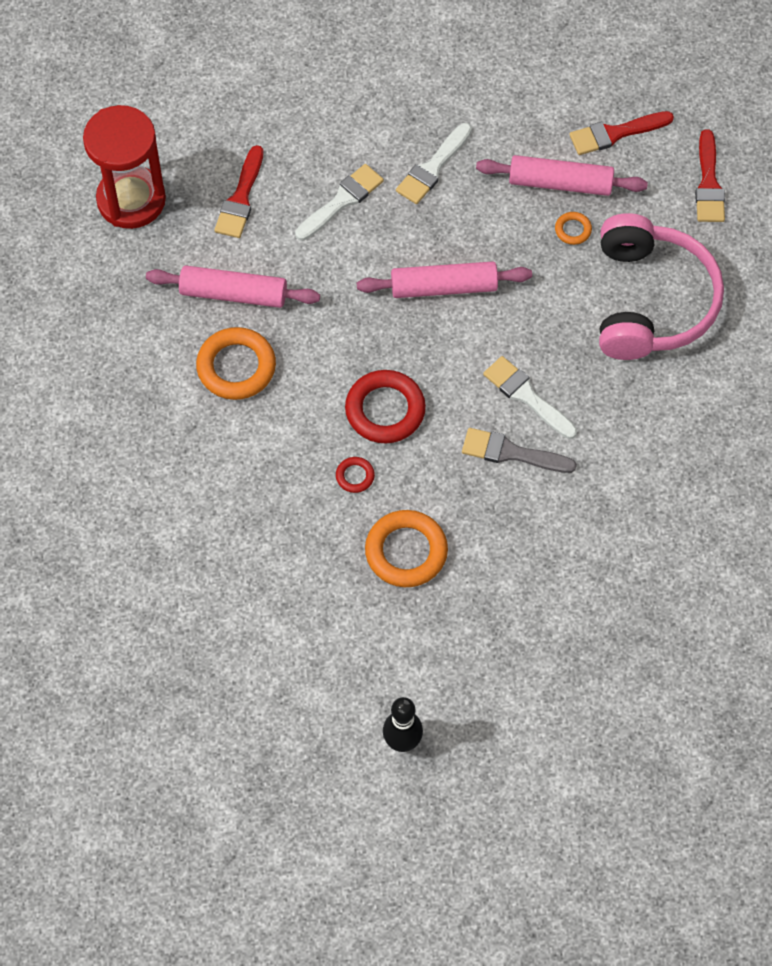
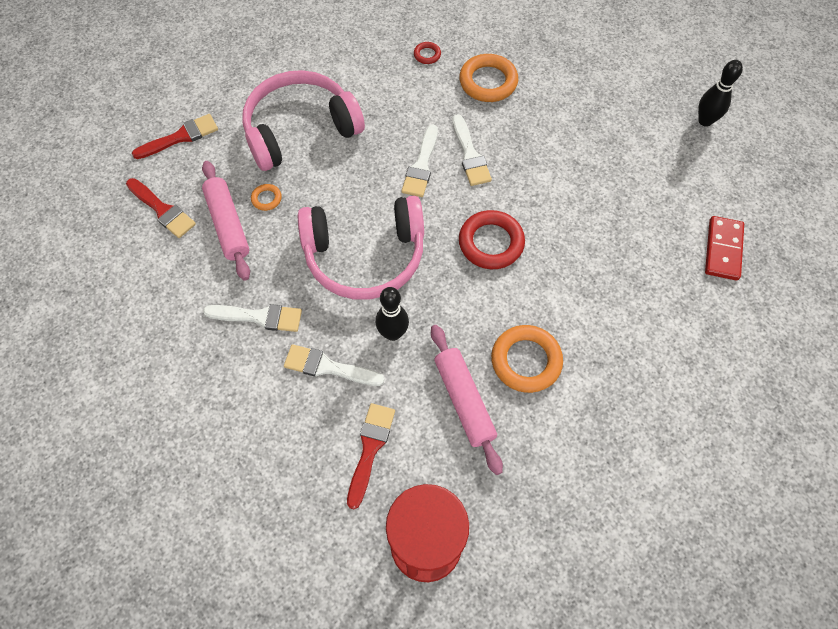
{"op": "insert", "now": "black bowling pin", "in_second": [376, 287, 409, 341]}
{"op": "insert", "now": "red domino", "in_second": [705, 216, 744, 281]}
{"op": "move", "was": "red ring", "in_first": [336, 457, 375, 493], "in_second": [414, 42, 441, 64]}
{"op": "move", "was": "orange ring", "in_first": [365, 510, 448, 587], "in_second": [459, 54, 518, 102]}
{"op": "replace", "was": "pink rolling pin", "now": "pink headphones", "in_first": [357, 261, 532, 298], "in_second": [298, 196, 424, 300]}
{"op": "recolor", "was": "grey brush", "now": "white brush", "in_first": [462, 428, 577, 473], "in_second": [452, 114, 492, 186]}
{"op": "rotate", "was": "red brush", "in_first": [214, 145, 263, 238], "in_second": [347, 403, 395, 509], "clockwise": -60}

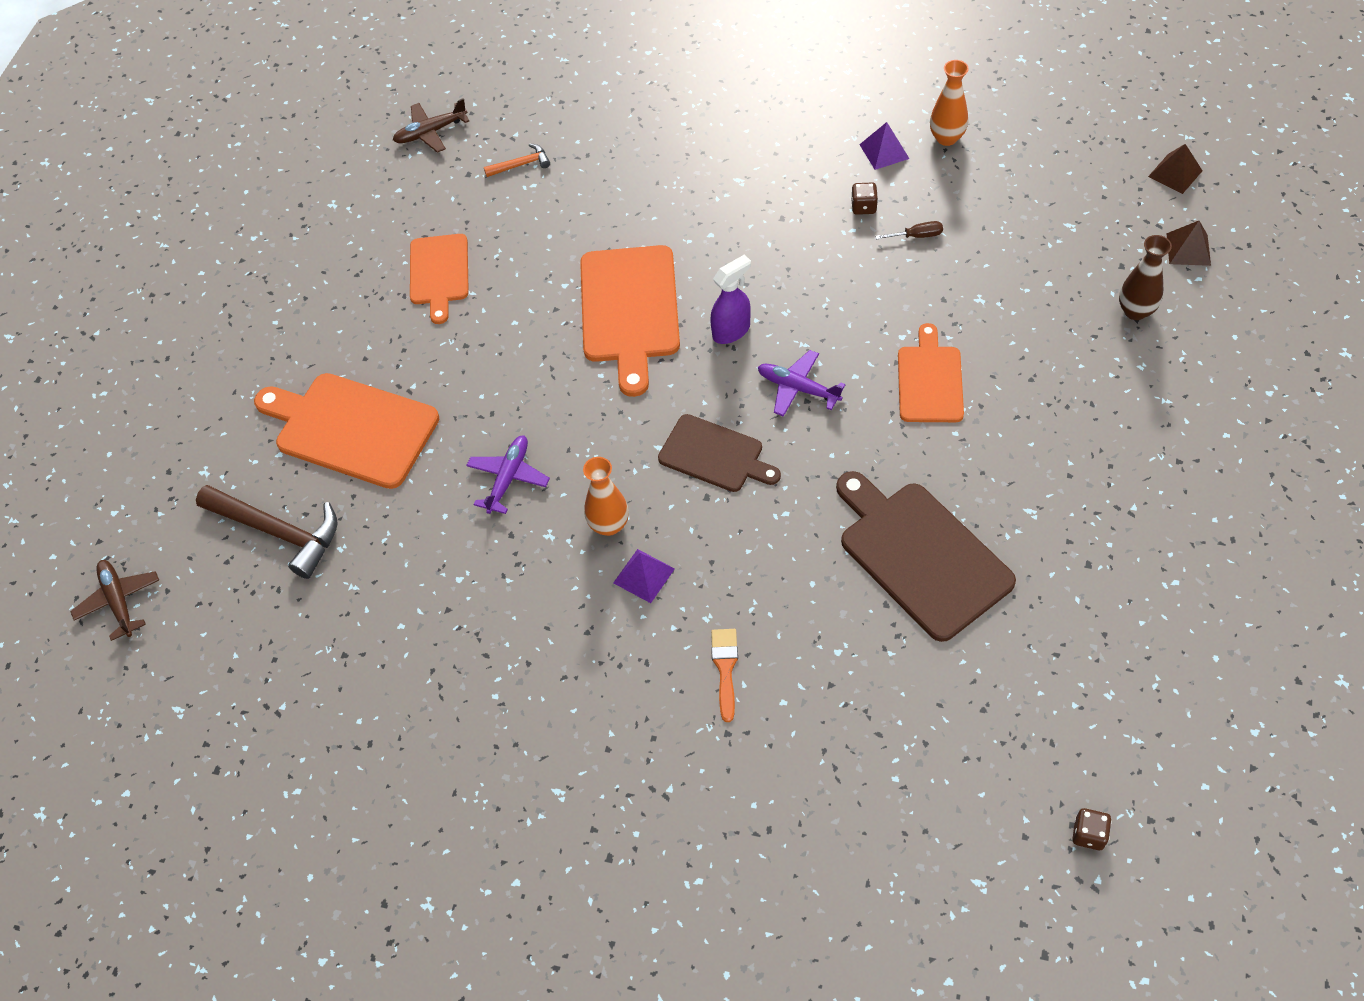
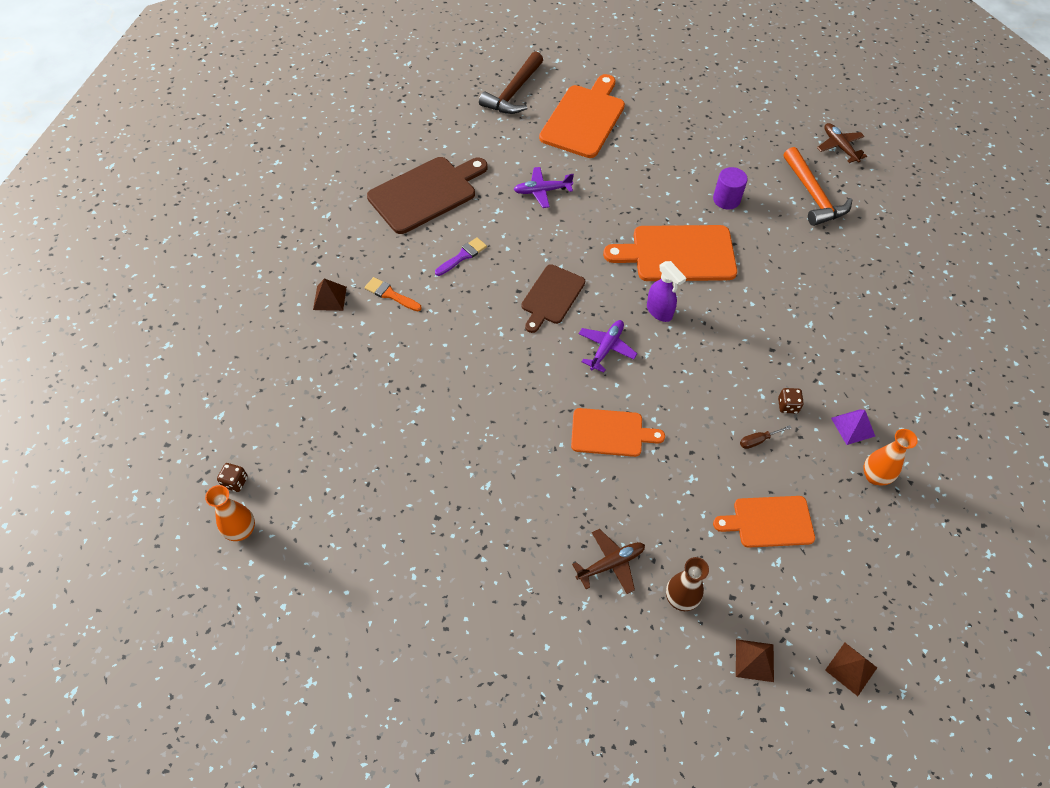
{"op": "insert", "now": "brown pyramid", "in_second": [313, 278, 347, 311]}
{"op": "insert", "now": "purple cylinder", "in_second": [713, 167, 748, 210]}
{"op": "move", "was": "brown plane", "in_first": [70, 560, 159, 641], "in_second": [572, 529, 645, 594]}
{"op": "move", "was": "orange cutting board", "in_first": [410, 234, 469, 324], "in_second": [713, 496, 815, 548]}
{"op": "move", "was": "orange vase", "in_first": [583, 457, 629, 536], "in_second": [205, 485, 255, 541]}
{"op": "move", "was": "brown cutting board", "in_first": [836, 471, 1016, 642], "in_second": [367, 157, 488, 234]}
{"op": "replace", "was": "purple pyramid", "now": "purple brush", "in_first": [613, 549, 675, 603], "in_second": [435, 237, 487, 276]}
{"op": "rotate", "was": "purple plane", "in_first": [466, 436, 550, 514], "in_second": [513, 167, 574, 208], "clockwise": 150}
{"op": "rotate", "was": "orange brush", "in_first": [711, 629, 738, 722], "in_second": [365, 277, 422, 312], "clockwise": -150}
{"op": "rotate", "was": "brown screwdriver", "in_first": [875, 221, 943, 239], "in_second": [740, 425, 791, 449], "clockwise": 75}
{"op": "resize", "was": "orange hammer", "in_first": [484, 143, 550, 177], "in_second": [784, 147, 852, 226], "ratio": 2.02}

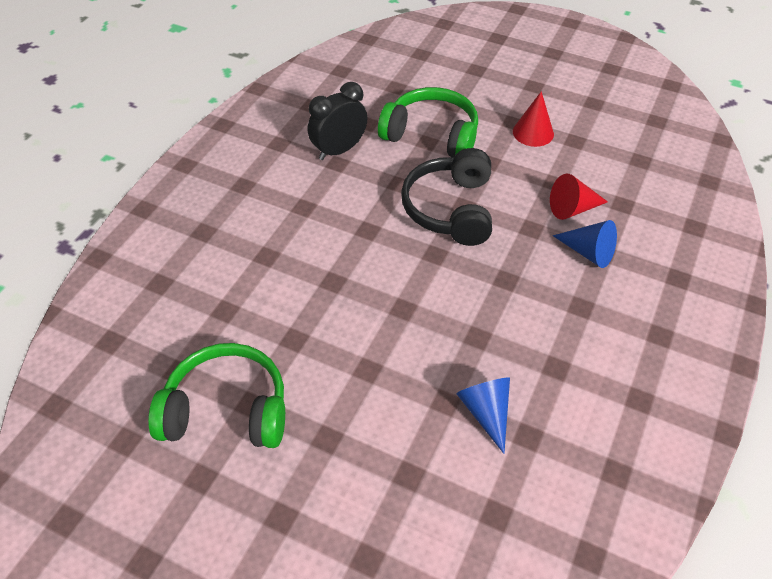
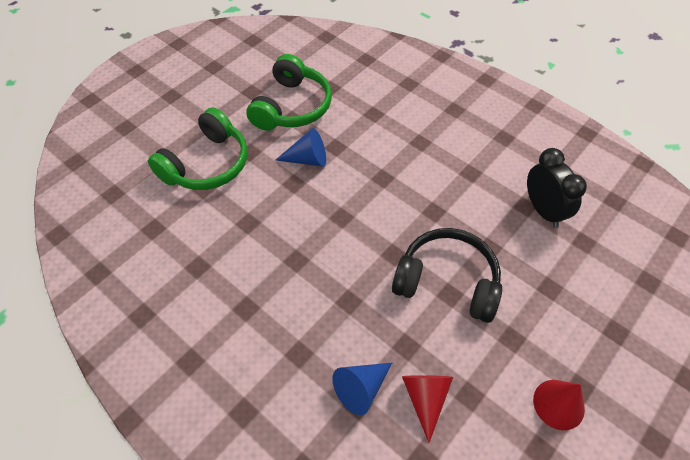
{"op": "move", "was": "green headphones", "in_first": [378, 87, 478, 157], "in_second": [148, 107, 248, 190]}
{"op": "move", "was": "blue cone", "in_first": [456, 377, 510, 454], "in_second": [276, 128, 326, 167]}

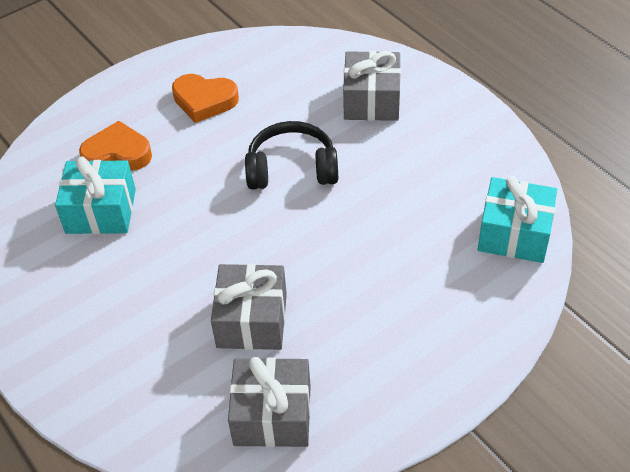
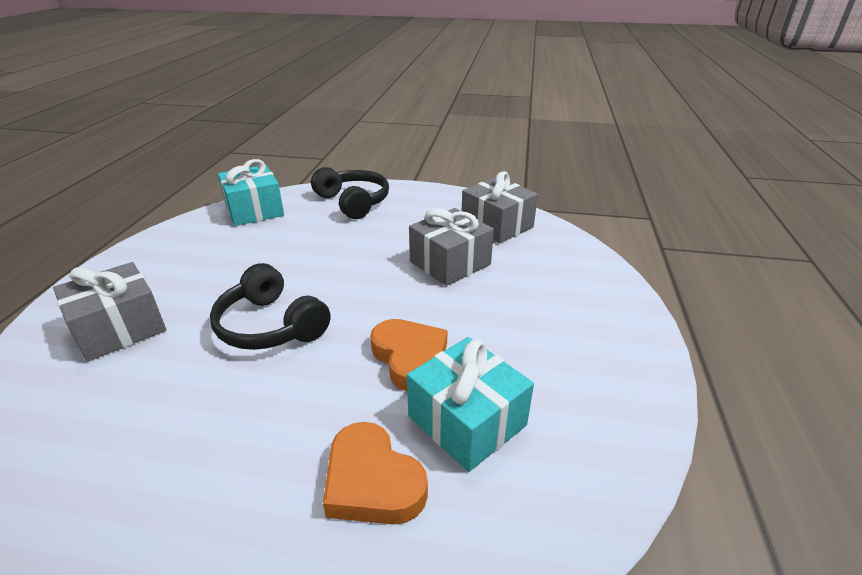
{"op": "insert", "now": "black headphones", "in_second": [311, 167, 389, 219]}
{"op": "move", "was": "orange heart", "in_first": [172, 74, 239, 123], "in_second": [370, 319, 448, 391]}

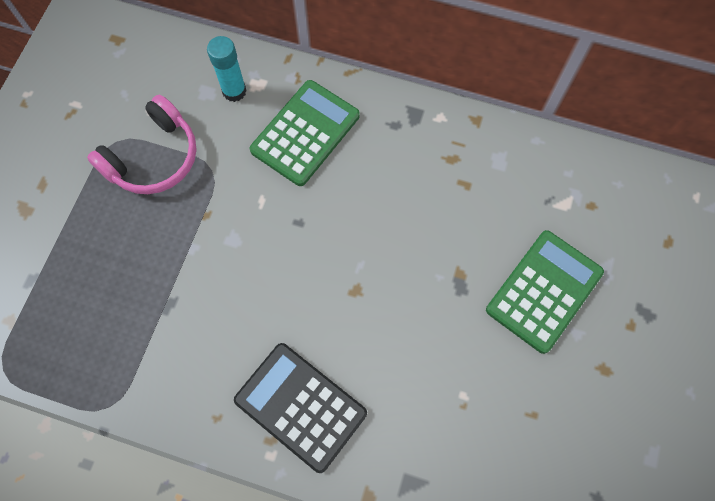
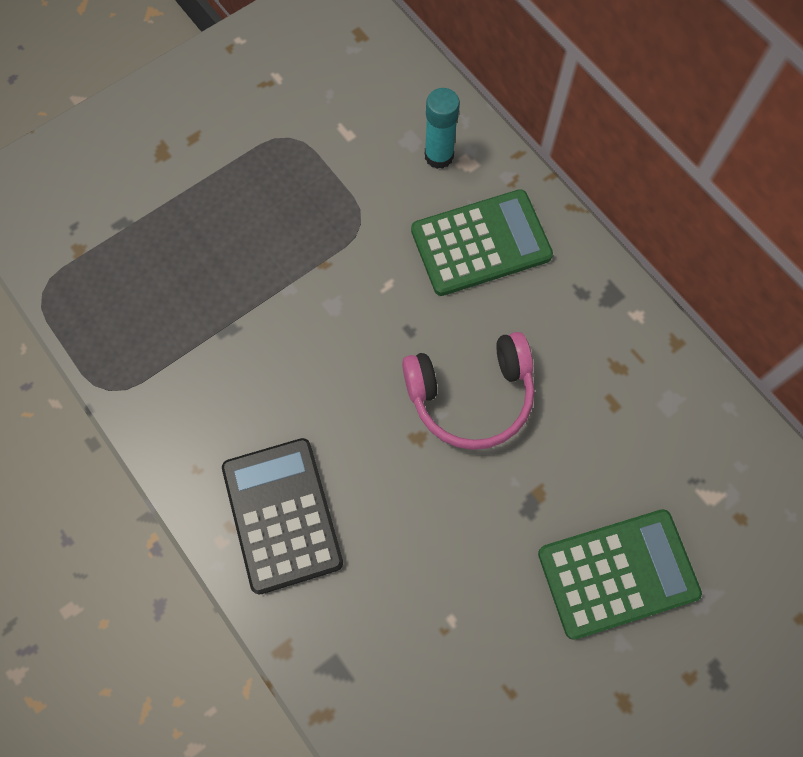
{"op": "move", "was": "pink headphones", "in_first": [87, 95, 197, 194], "in_second": [402, 332, 534, 450]}

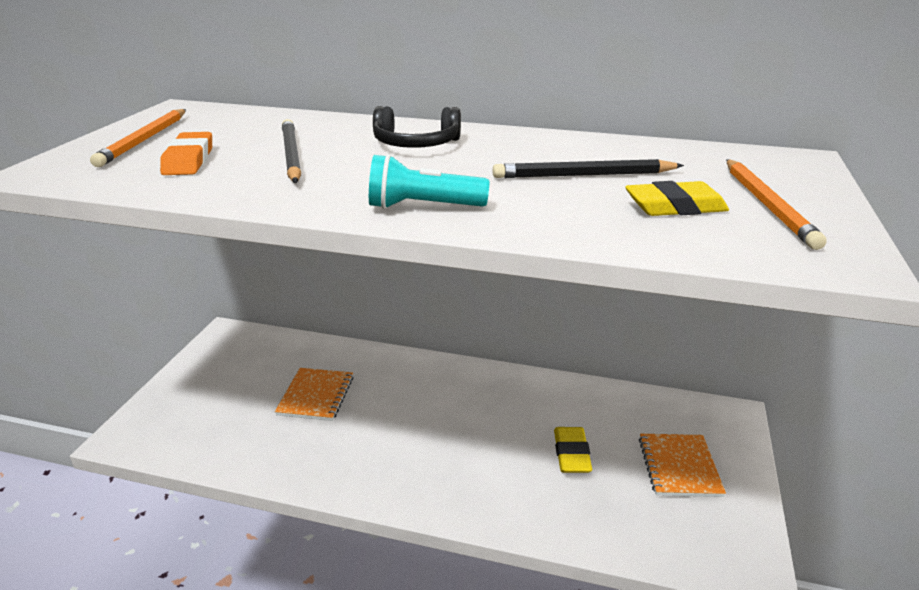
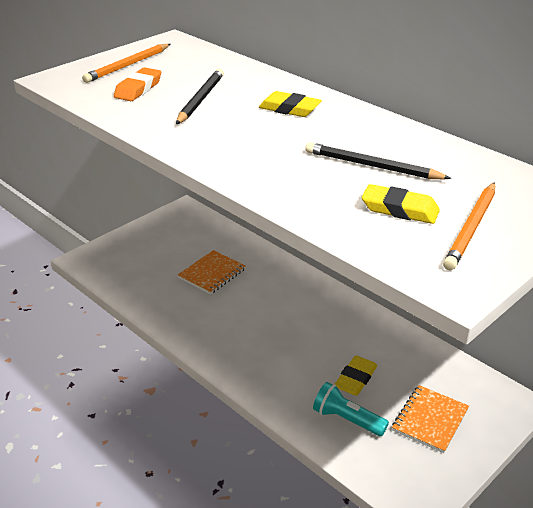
{"op": "move", "was": "turquoise flashlight", "in_first": [369, 154, 489, 209], "in_second": [313, 382, 389, 436]}
{"op": "replace", "was": "black headphones", "now": "yellow eraser", "in_first": [373, 106, 461, 148], "in_second": [259, 91, 322, 117]}

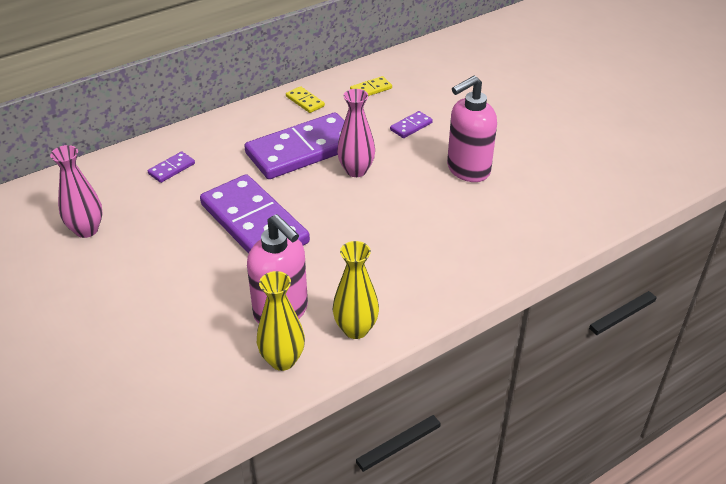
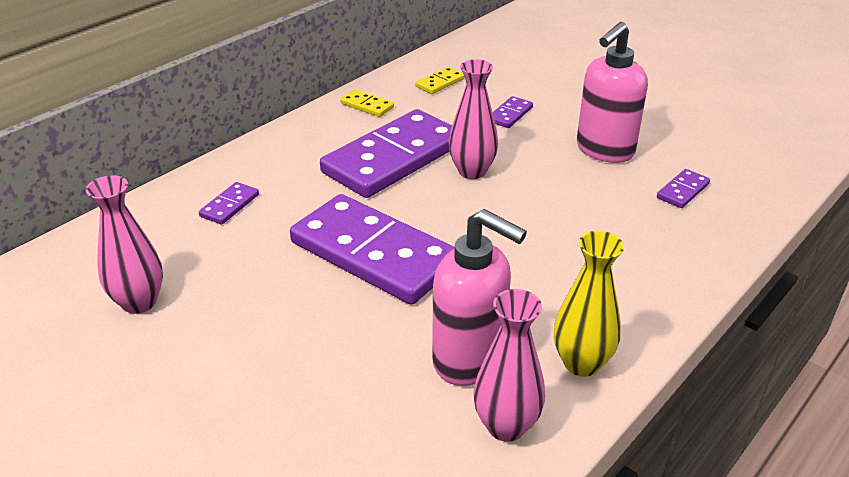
{"op": "insert", "now": "purple domino", "in_second": [657, 169, 710, 208]}
{"op": "recolor", "was": "yellow vase", "now": "pink vase", "in_first": [257, 271, 305, 371], "in_second": [473, 289, 545, 442]}

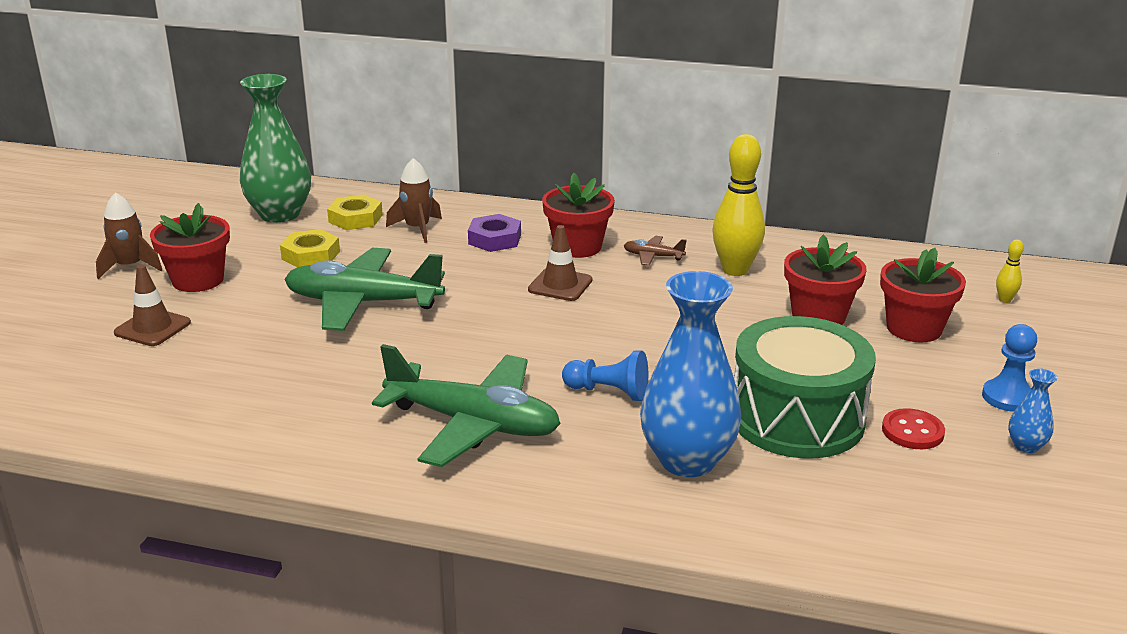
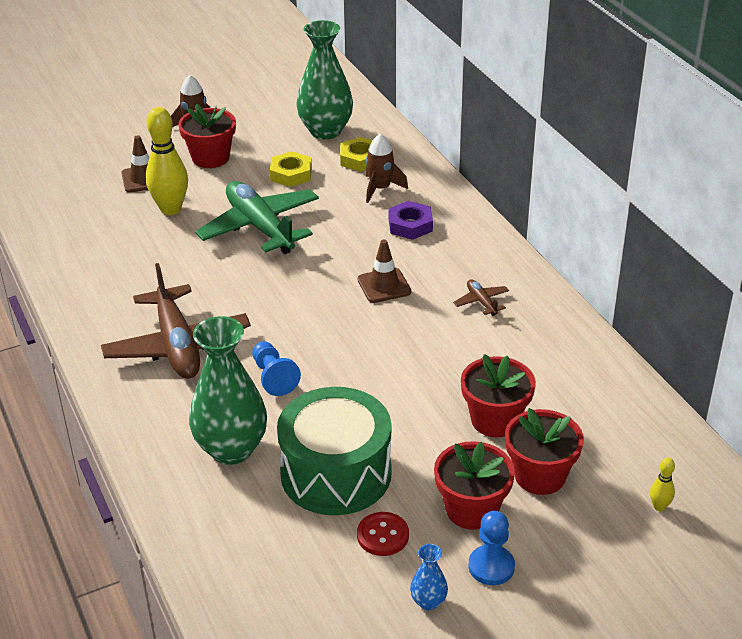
{"op": "move", "was": "red flower pot", "in_first": [542, 172, 615, 258], "in_second": [434, 441, 515, 530]}
{"op": "move", "was": "yellow bowling pin", "in_first": [713, 134, 765, 276], "in_second": [146, 107, 188, 215]}
{"op": "recolor", "was": "green plane", "now": "brown plane", "in_first": [372, 344, 561, 467], "in_second": [101, 263, 251, 379]}
{"op": "recolor", "was": "blue vase", "now": "green vase", "in_first": [640, 271, 741, 477], "in_second": [189, 316, 267, 465]}

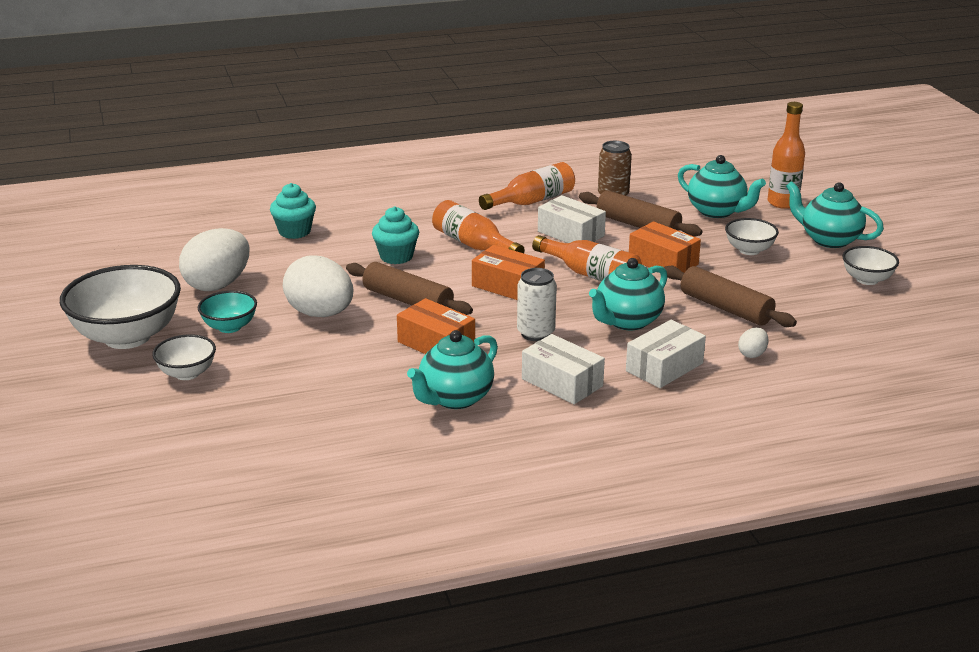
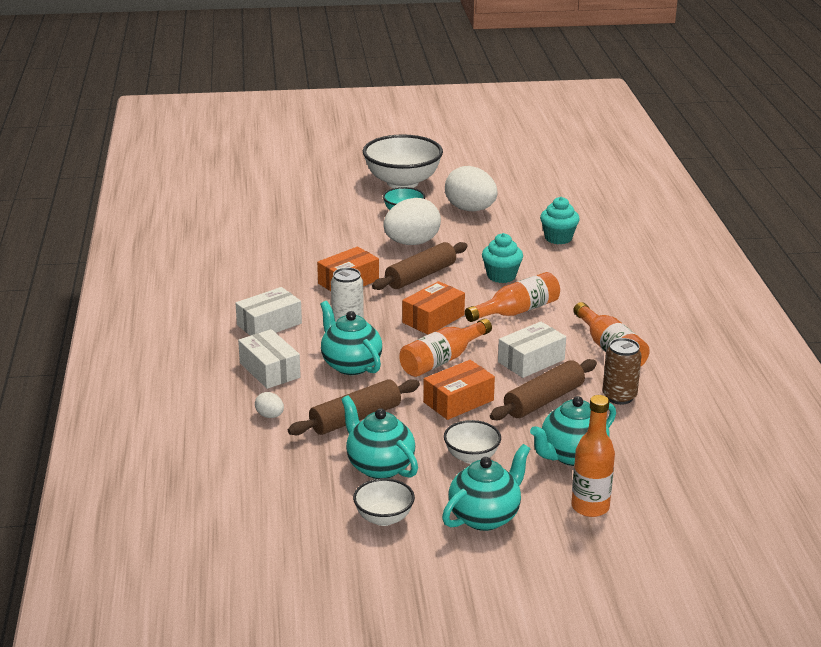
{"op": "delete", "was": "white bowl", "in_first": [152, 334, 216, 380]}
{"op": "move", "was": "turquoise teapot", "in_first": [407, 330, 498, 409], "in_second": [341, 395, 418, 479]}

